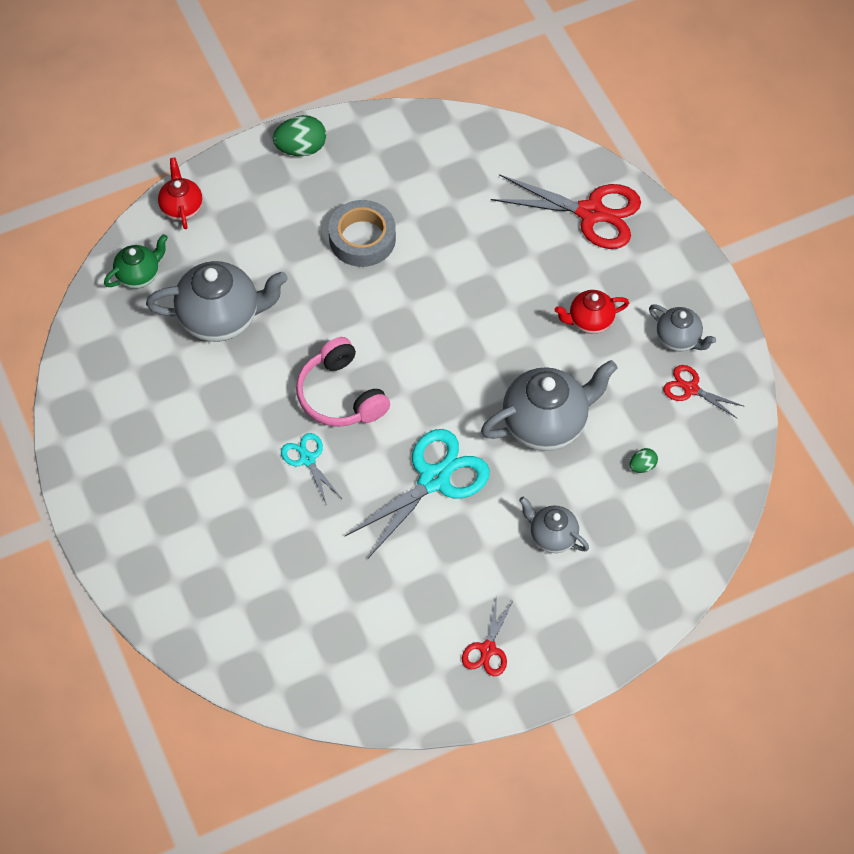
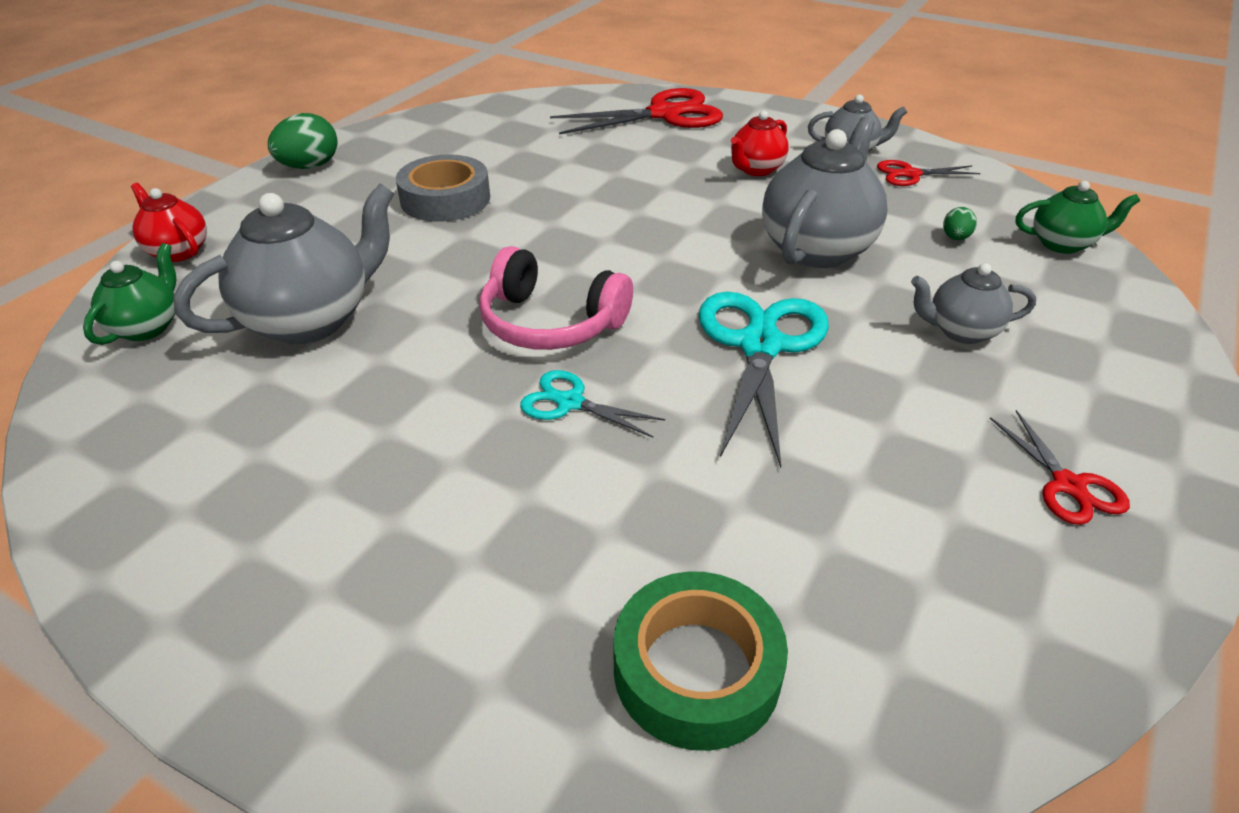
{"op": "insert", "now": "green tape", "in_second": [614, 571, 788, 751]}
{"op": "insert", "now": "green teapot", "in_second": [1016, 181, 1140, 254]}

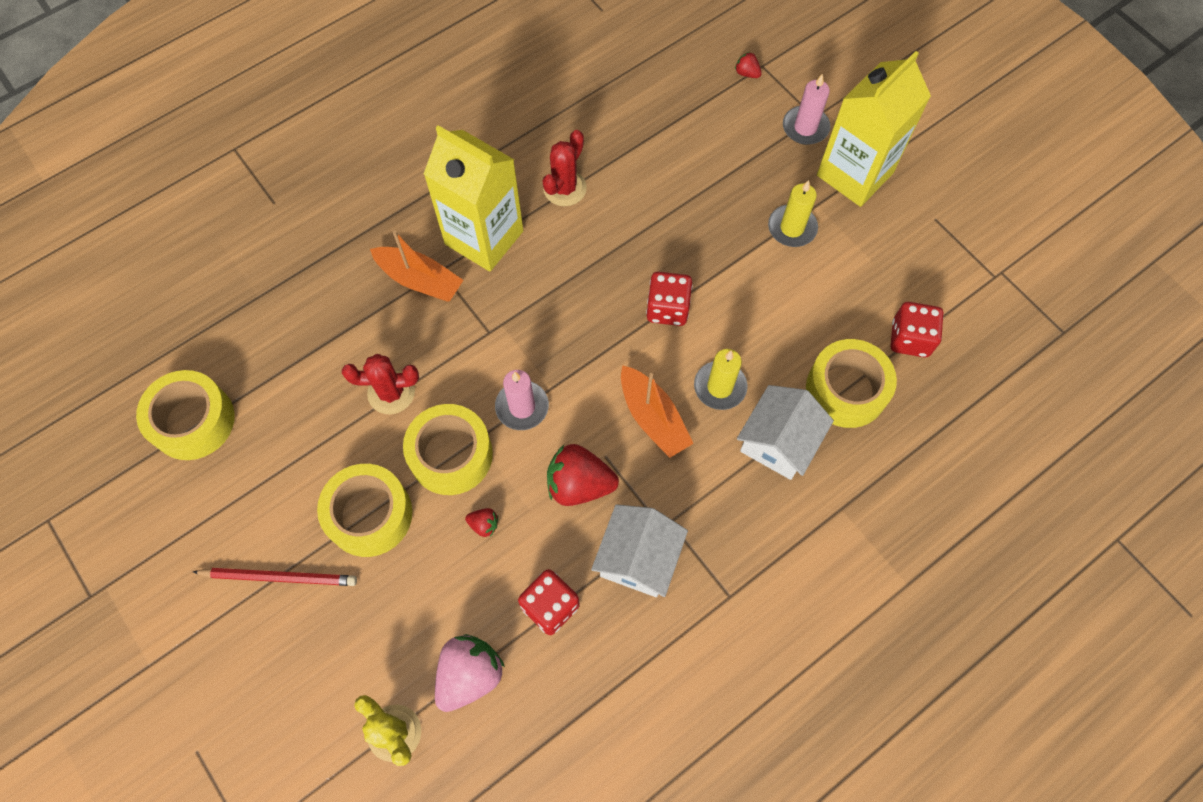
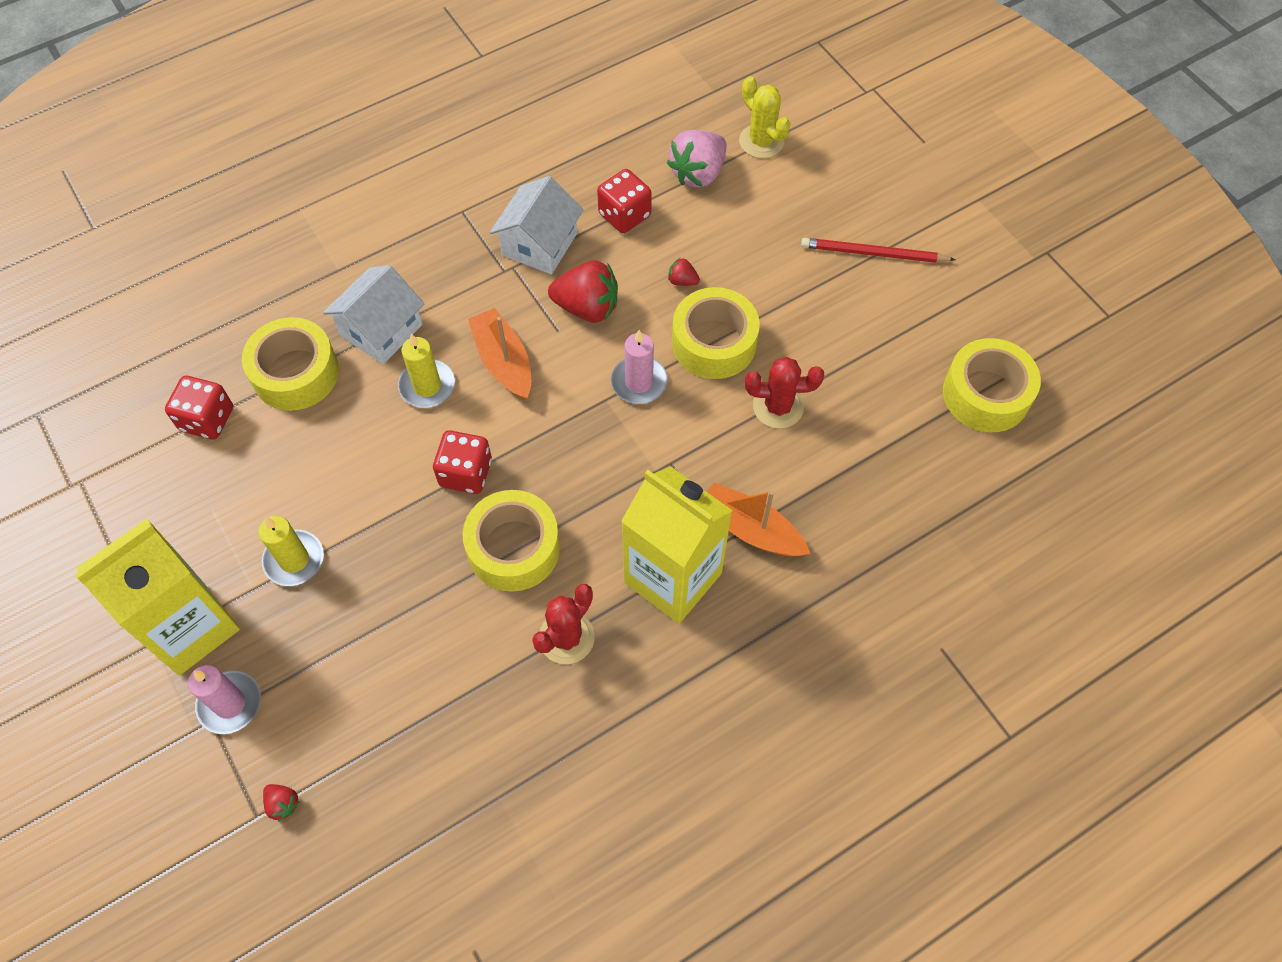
{"op": "move", "was": "yellow tape", "in_first": [317, 464, 412, 557], "in_second": [463, 490, 560, 592]}

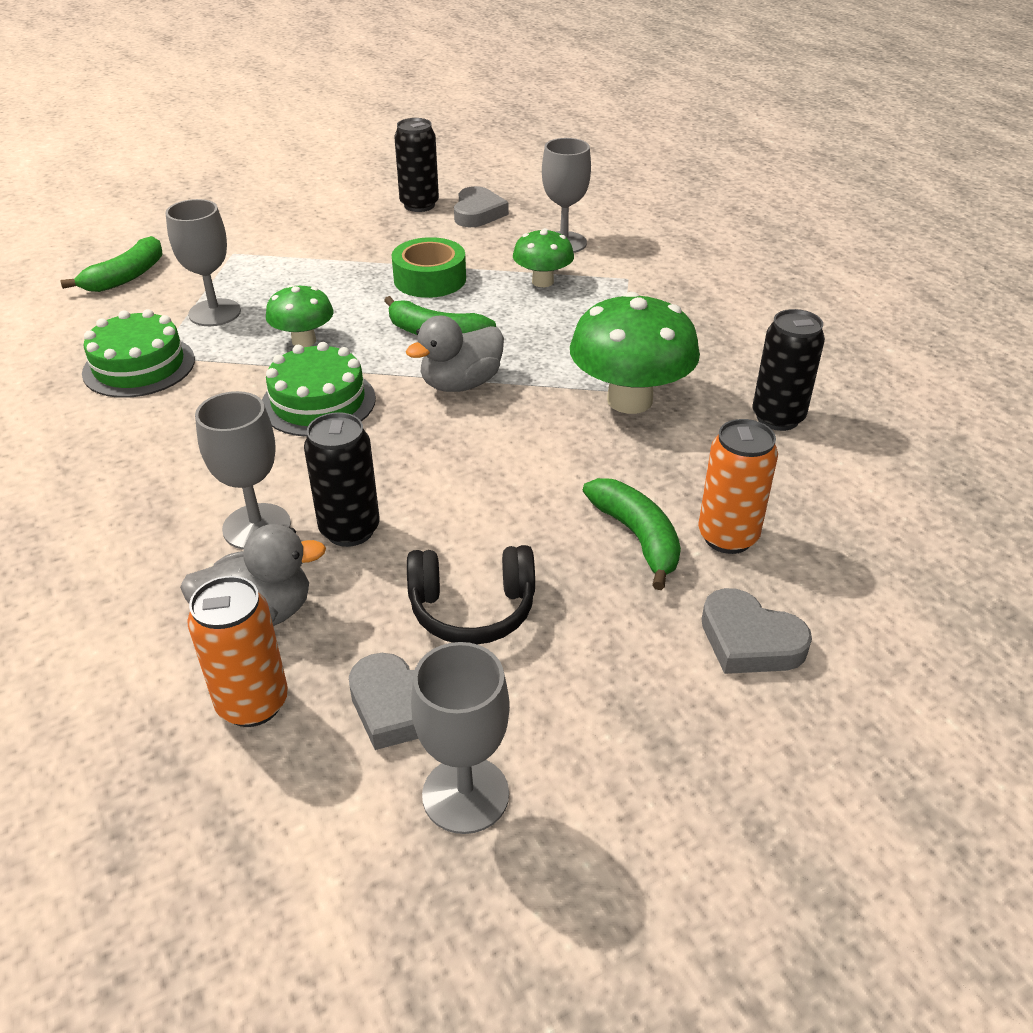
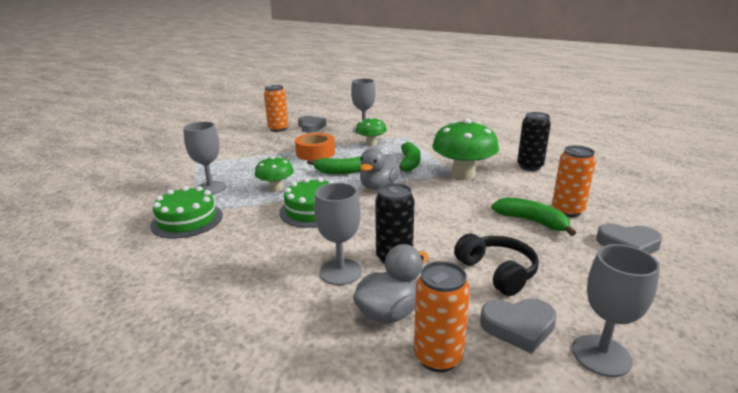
{"op": "move", "was": "green banana", "in_first": [61, 236, 163, 292], "in_second": [398, 142, 421, 172]}
{"op": "recolor", "was": "green tape", "now": "orange tape", "in_first": [392, 237, 466, 298], "in_second": [295, 133, 335, 161]}
{"op": "recolor", "was": "black can", "now": "orange can", "in_first": [394, 118, 439, 212], "in_second": [264, 85, 289, 132]}
{"op": "rotate", "was": "black headphones", "in_first": [407, 545, 535, 644], "in_second": [454, 233, 539, 296], "clockwise": -90}

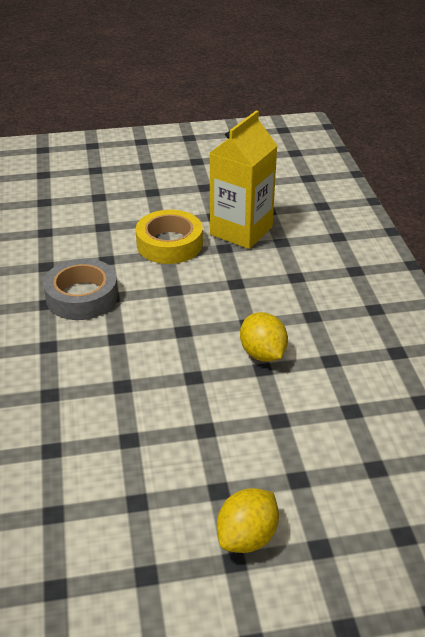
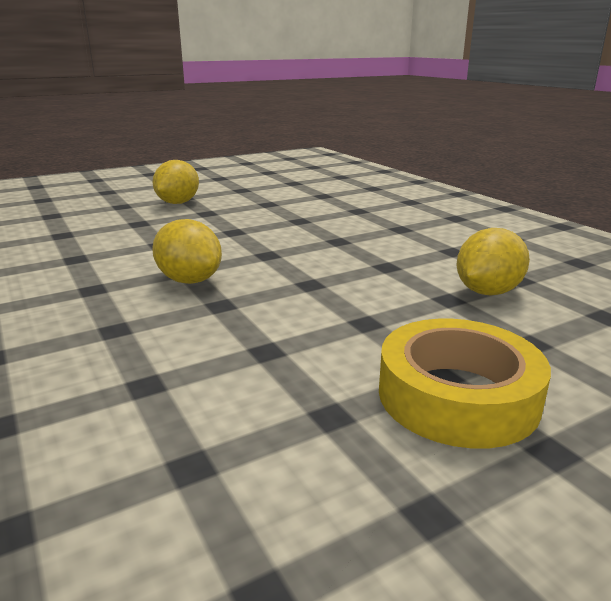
{"op": "delete", "was": "yellow carton", "in_first": [210, 110, 278, 249]}
{"op": "replace", "was": "grey tape", "now": "yellow lemon", "in_first": [43, 258, 118, 320], "in_second": [456, 228, 530, 295]}

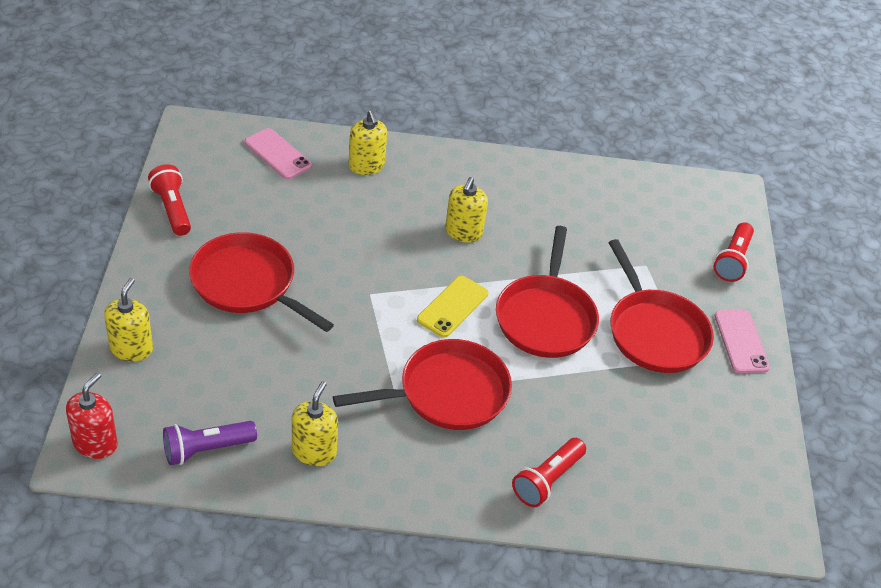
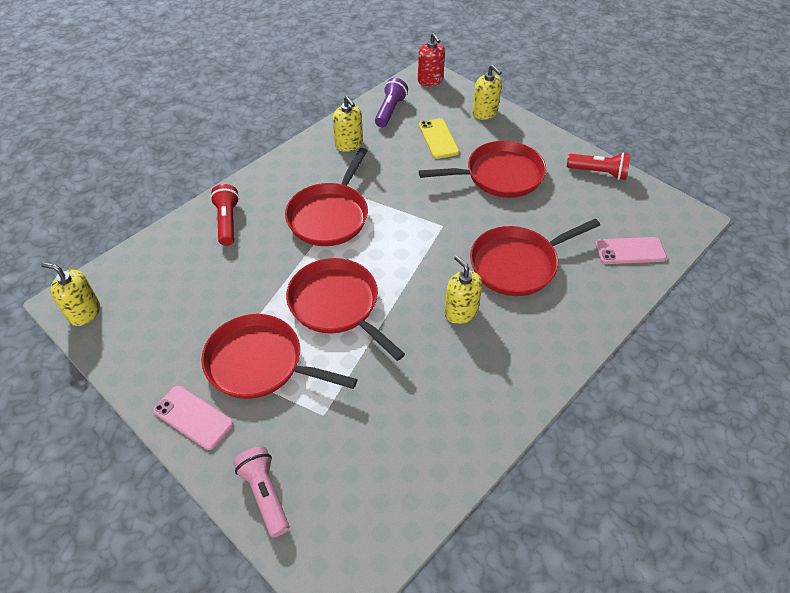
{"op": "insert", "now": "red pan", "in_second": [470, 219, 600, 296]}
{"op": "move", "was": "yellow soap dispenser", "in_first": [348, 110, 387, 175], "in_second": [41, 262, 100, 326]}
{"op": "move", "was": "yellow phone", "in_first": [417, 276, 488, 338], "in_second": [419, 118, 459, 159]}
{"op": "recolor", "was": "red flashlight", "now": "pink flashlight", "in_first": [714, 222, 754, 282], "in_second": [233, 446, 289, 538]}

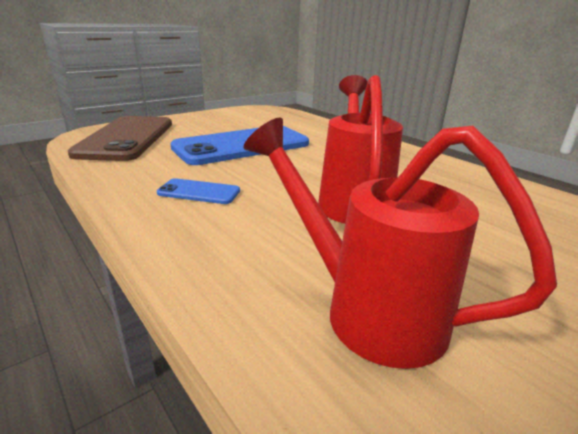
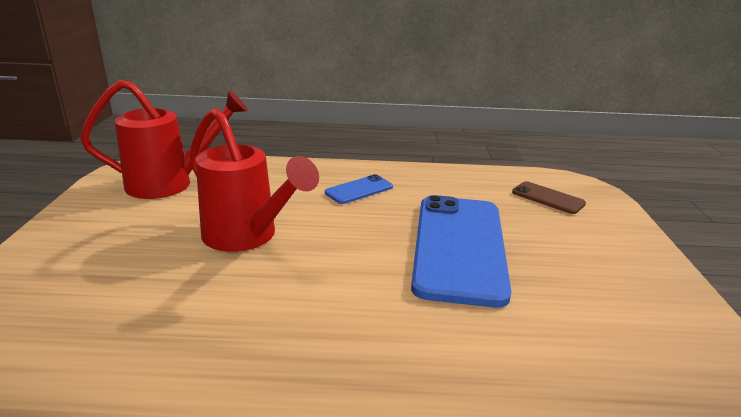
{"op": "resize", "was": "brown phone", "in_first": [68, 116, 172, 161], "in_second": [512, 181, 586, 214], "ratio": 0.44}

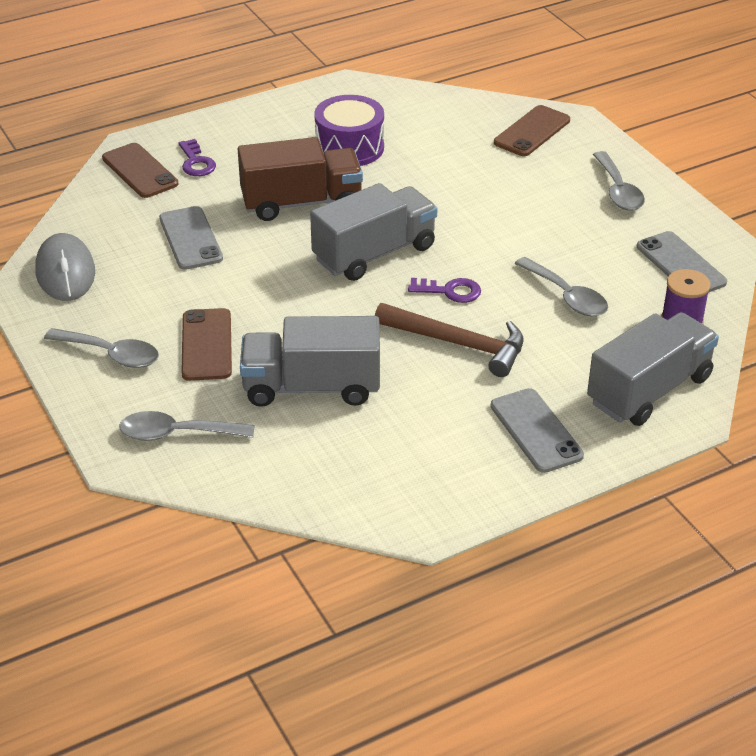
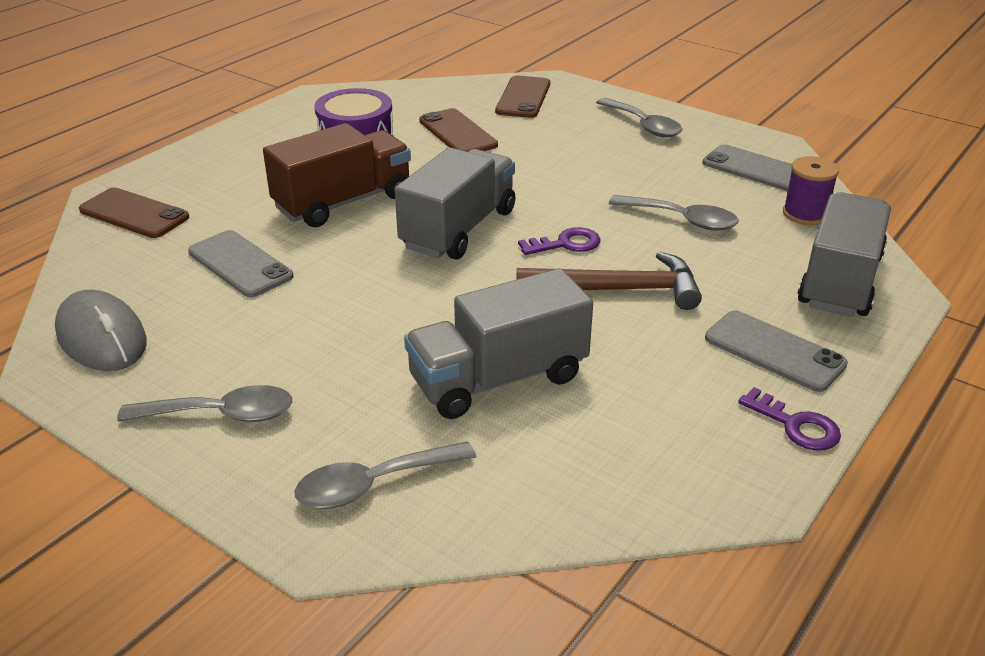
{"op": "move", "was": "purple key", "in_first": [178, 139, 216, 176], "in_second": [738, 387, 841, 451]}
{"op": "move", "was": "brown phone", "in_first": [181, 308, 232, 381], "in_second": [419, 108, 498, 152]}

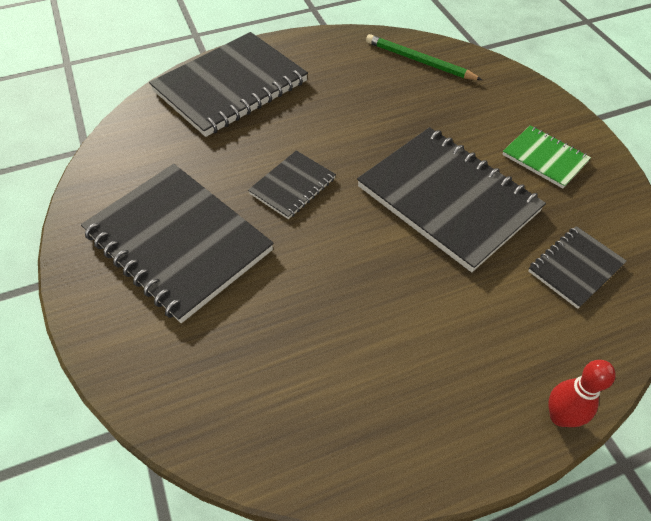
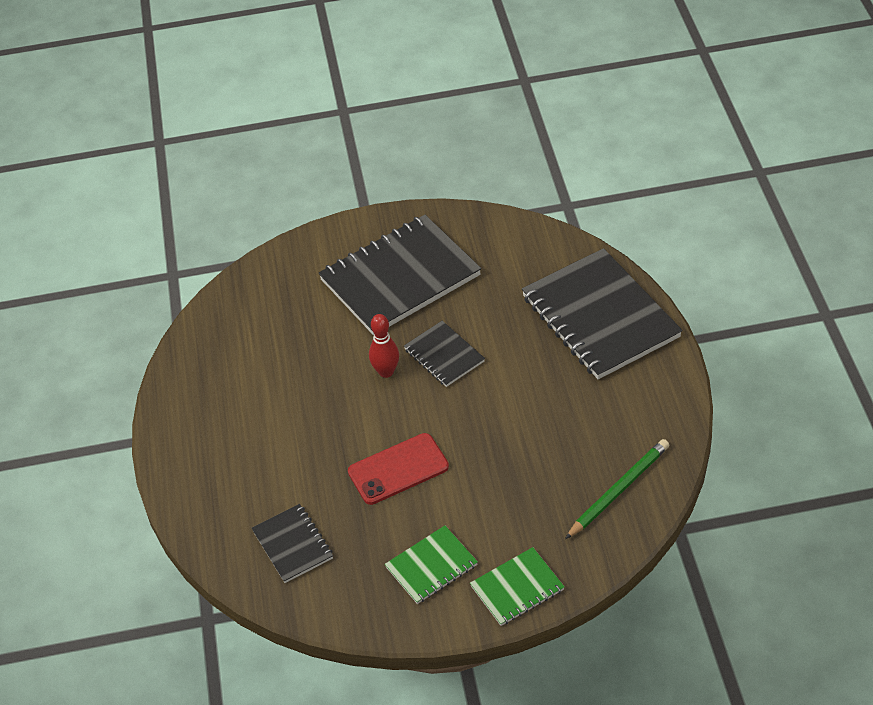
{"op": "insert", "now": "green notebook", "in_second": [470, 547, 565, 626]}
{"op": "move", "was": "red bowling pin", "in_first": [548, 360, 616, 427], "in_second": [369, 314, 399, 378]}
{"op": "replace", "was": "black notebook", "now": "red phone", "in_first": [357, 127, 546, 272], "in_second": [348, 433, 449, 505]}

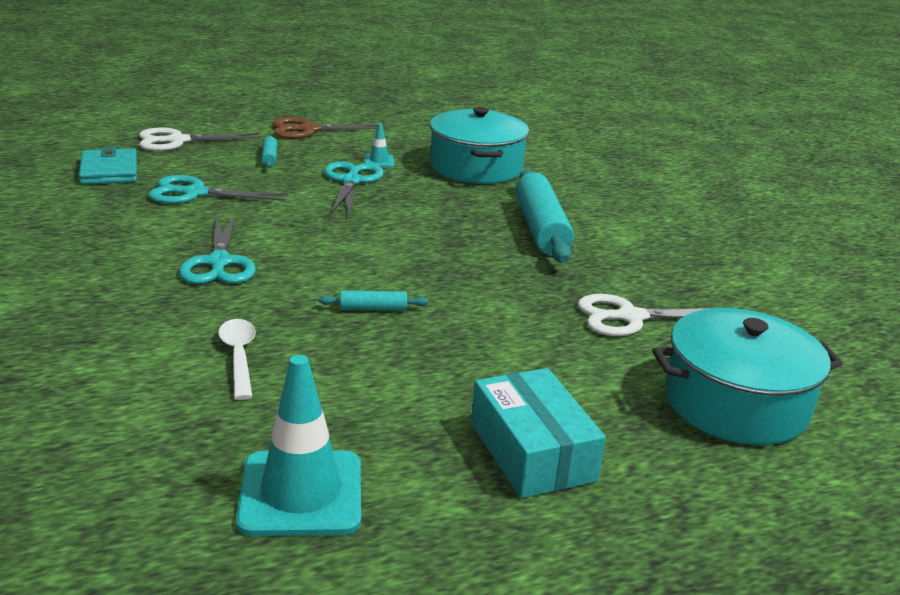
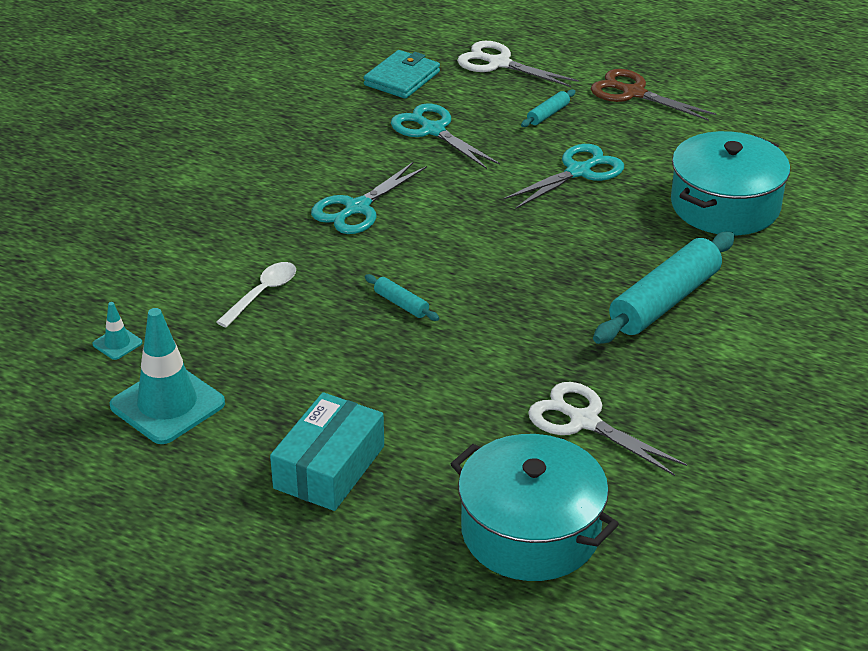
{"op": "move", "was": "turquoise traffic cone", "in_first": [364, 123, 394, 167], "in_second": [93, 302, 142, 360]}

